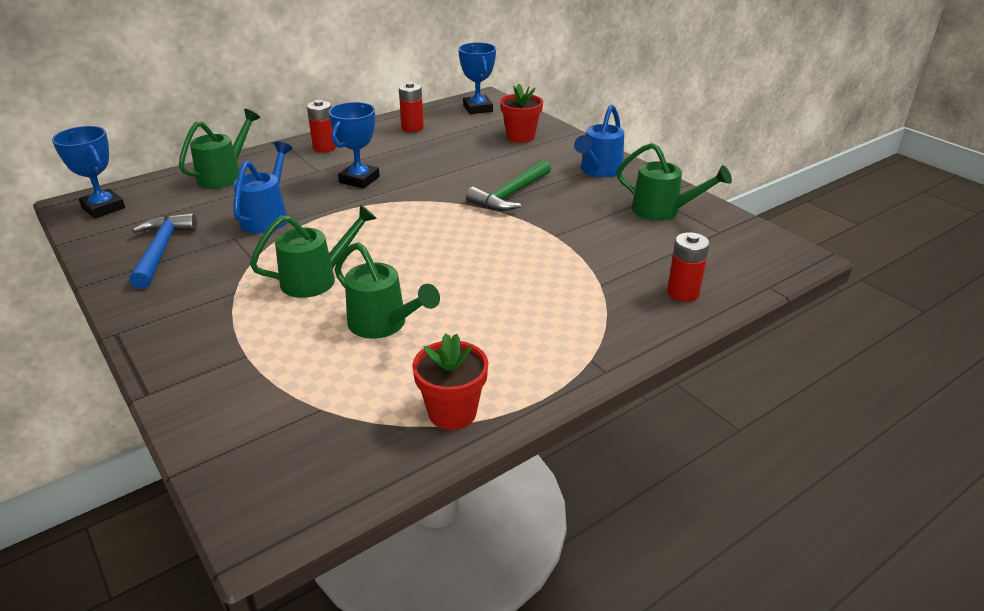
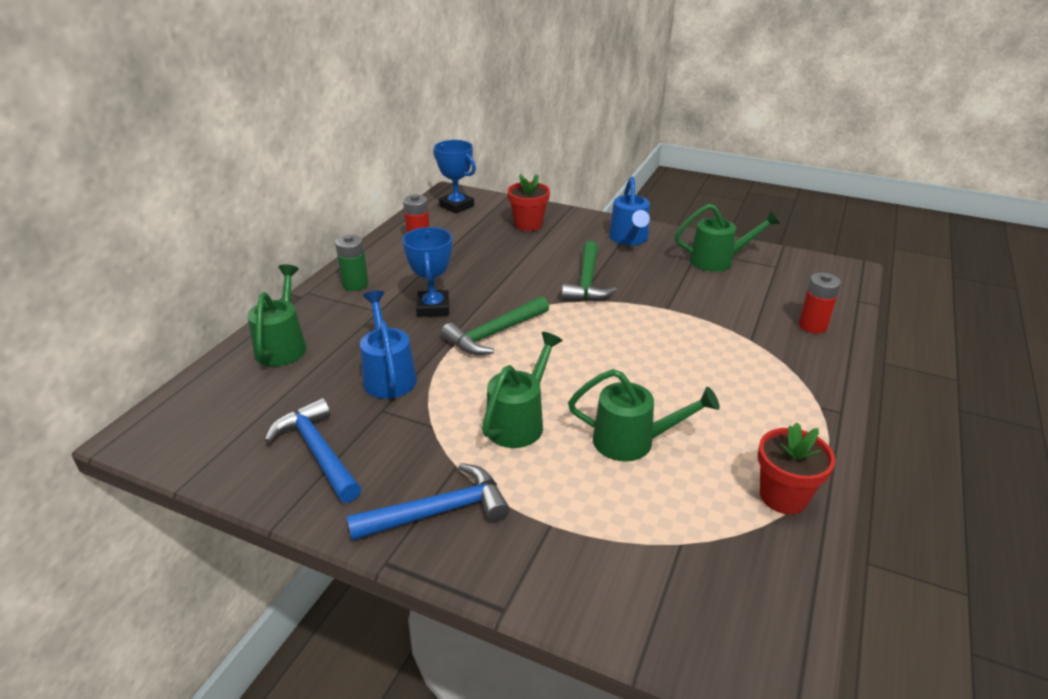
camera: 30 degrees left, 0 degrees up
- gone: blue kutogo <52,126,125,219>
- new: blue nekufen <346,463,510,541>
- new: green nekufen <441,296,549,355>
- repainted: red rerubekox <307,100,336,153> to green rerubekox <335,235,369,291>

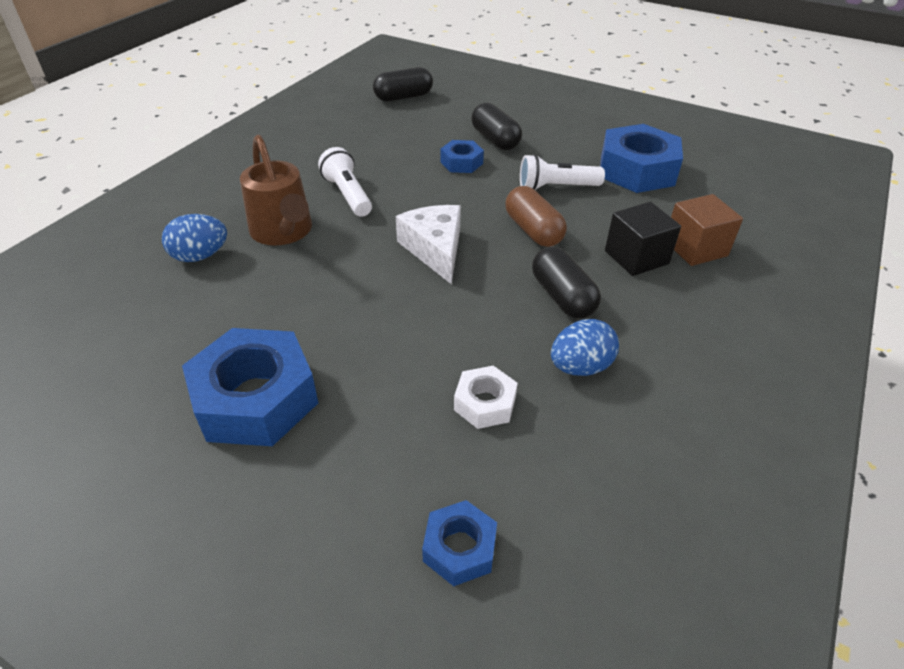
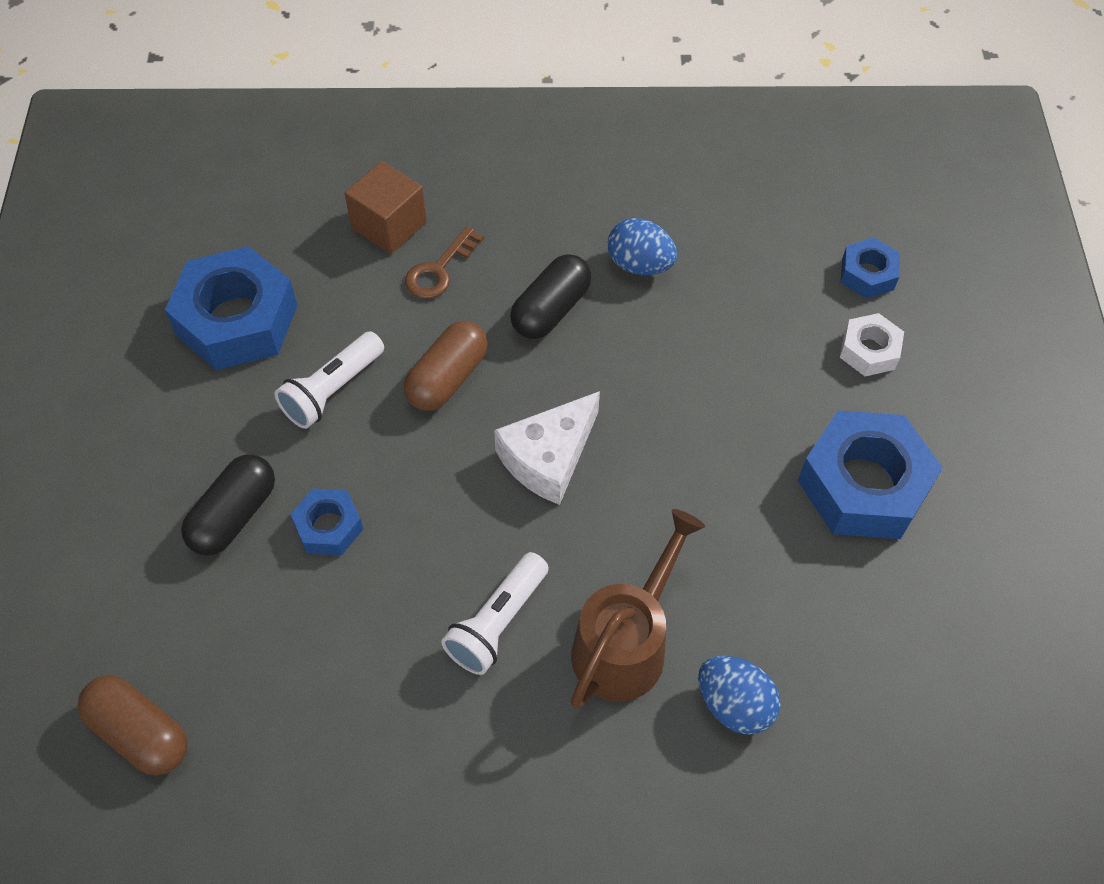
camera: 120 degrees left, 15 degrees up
- shifted: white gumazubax <454,366,518,429> to <840,313,904,376>
- swapped: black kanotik <605,202,681,276> to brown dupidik <405,226,484,299>
- repainted: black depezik <373,67,433,102> to brown depezik <77,675,187,776>
- rotated: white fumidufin <520,154,605,190> = <275,331,384,429> 75 degrees clockwise

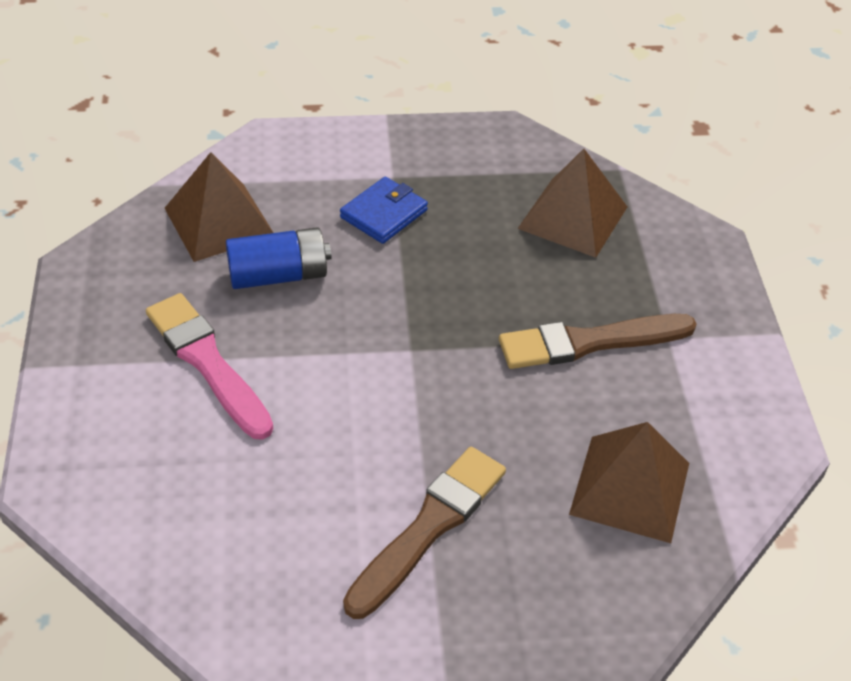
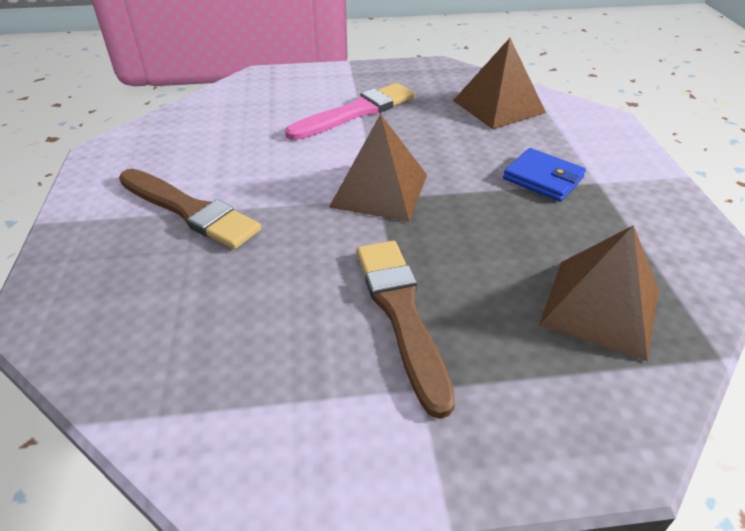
camera: 90 degrees right, 5 degrees down
- gone: blue rerubekox <226,227,332,289>
- shifted: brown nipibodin <569,422,689,543> to <329,114,427,222>

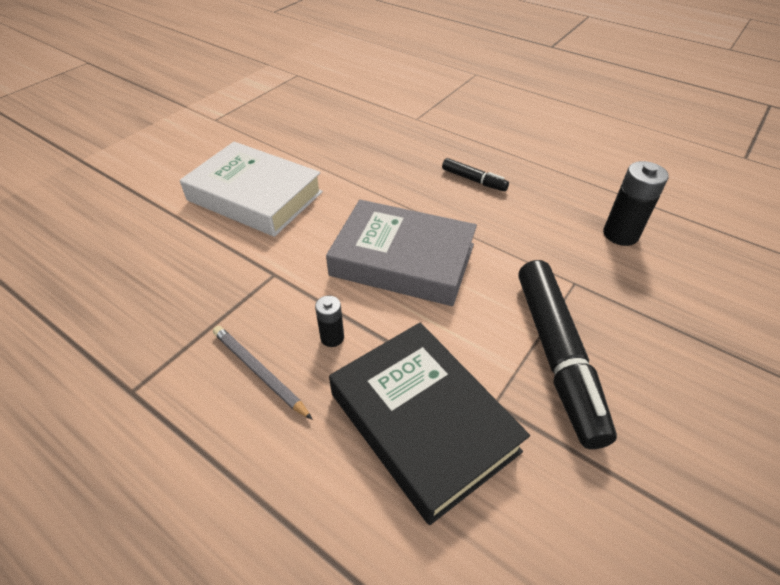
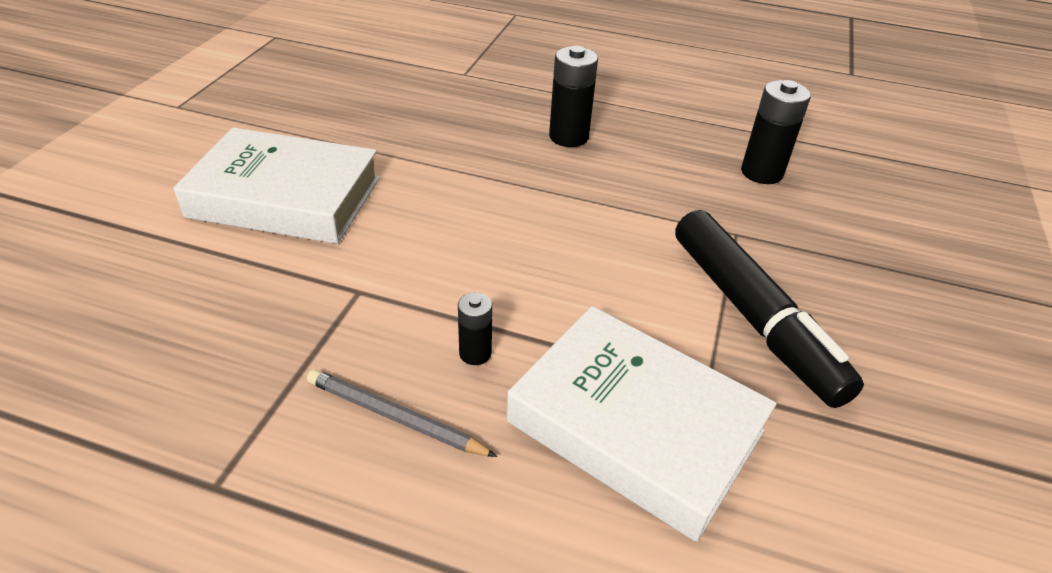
camera: 20 degrees left, 5 degrees down
- gone: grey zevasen <326,200,477,306>
- swapped: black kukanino <442,158,509,192> to black rerubekox <549,46,598,147>
- repainted: black zevasen <329,322,530,525> to white zevasen <507,306,777,542>

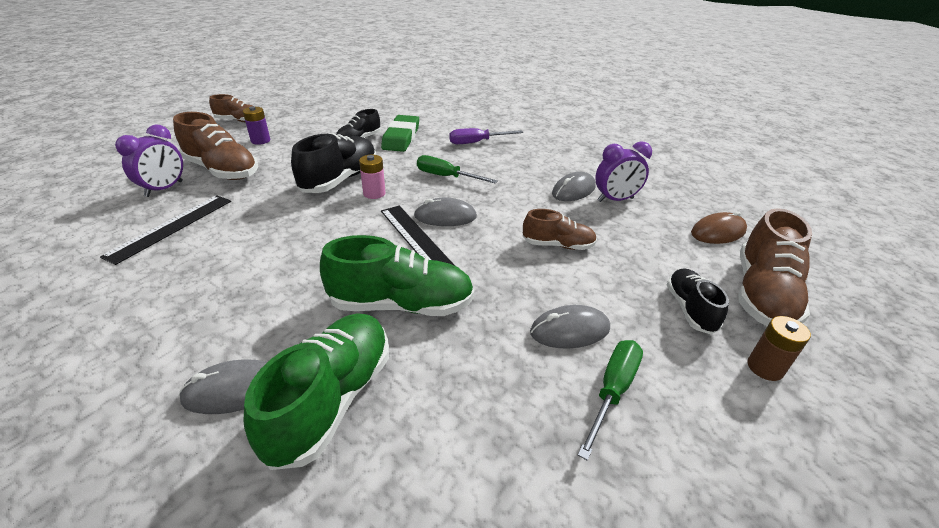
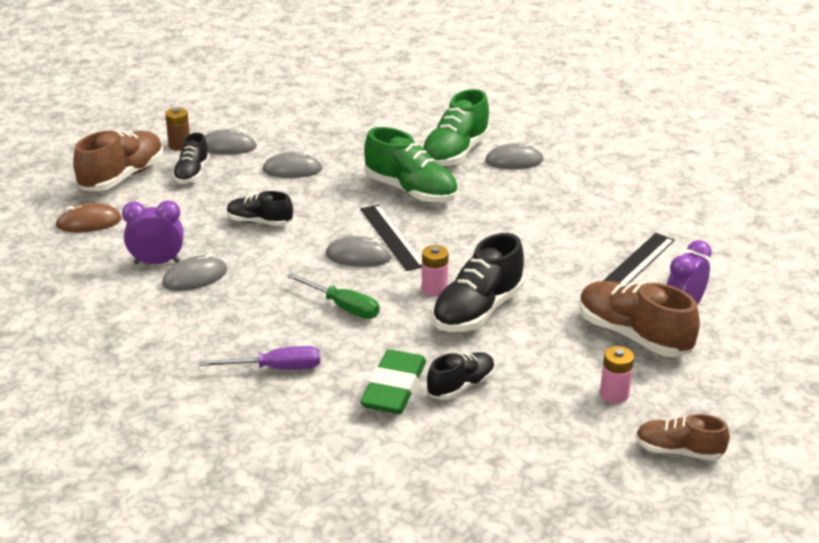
camera: 170 degrees left, 5 degrees down
- gone: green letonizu <578,340,643,461>
- new: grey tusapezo <205,129,257,155>
- repainted: purple rerubekox <243,106,270,145> to pink rerubekox <600,346,634,403>
- repainted: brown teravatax <523,209,597,250> to black teravatax <227,191,293,226>
- rotated: green teravatax <320,235,474,316> = <364,127,458,203> 150 degrees counterclockwise

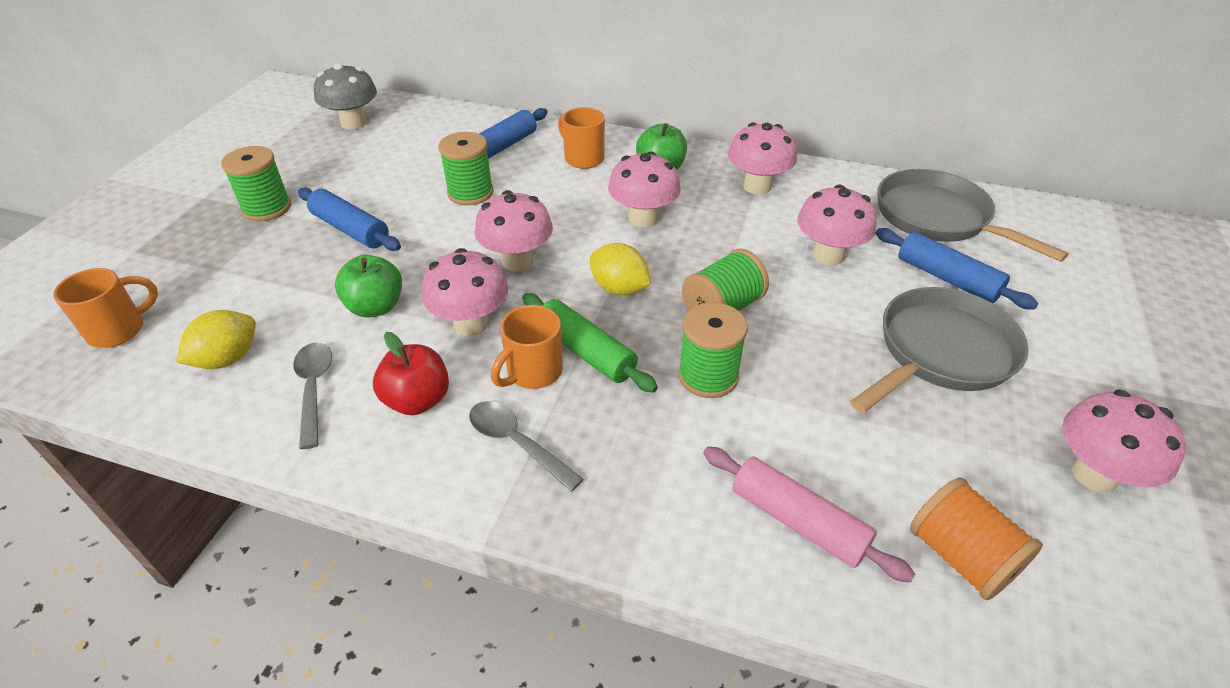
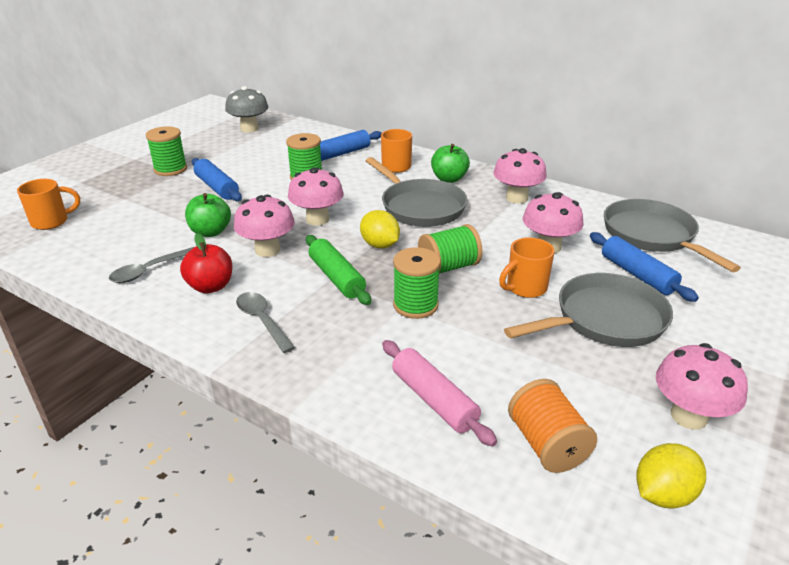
camera: 15 degrees right, 10 degrees down
- shifted: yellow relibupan <176,310,256,369> to <636,443,706,508>
- shifted: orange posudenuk <491,305,563,389> to <499,238,555,298>
- swapped: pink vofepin <608,151,681,228> to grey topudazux <366,157,468,227>
- rotated: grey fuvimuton <293,342,332,449> = <109,247,194,283> 135 degrees counterclockwise

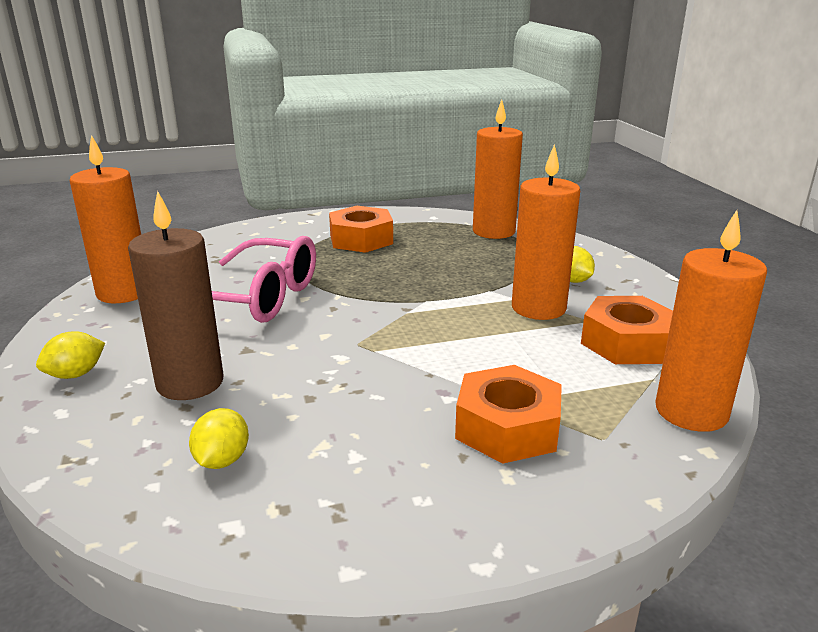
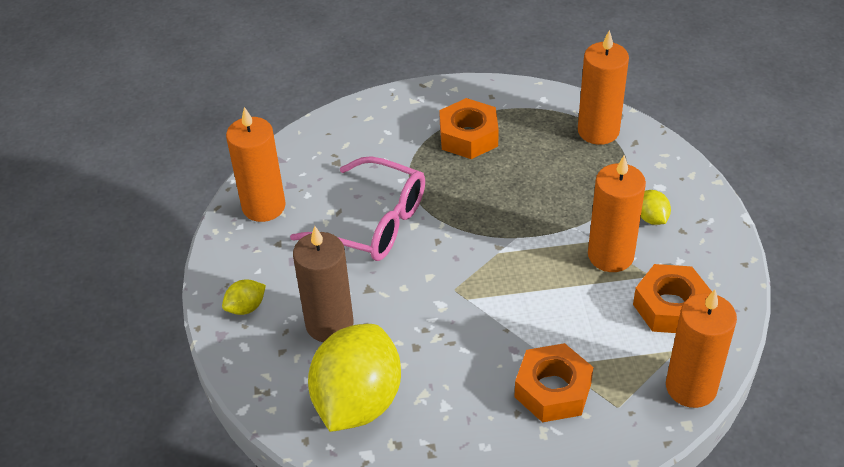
camera: 10 degrees right, 20 degrees up
- scaled: yellow relibupan <189,408,249,469> = <308,324,401,432> x2.44

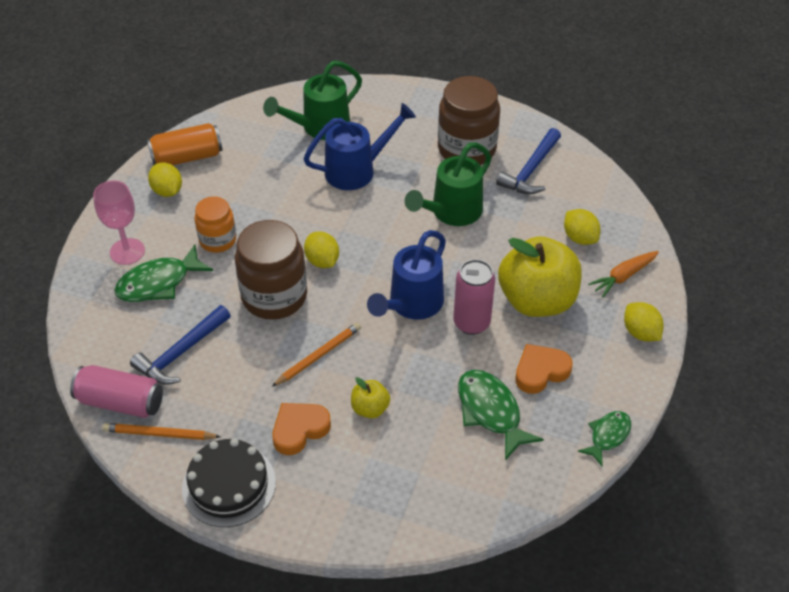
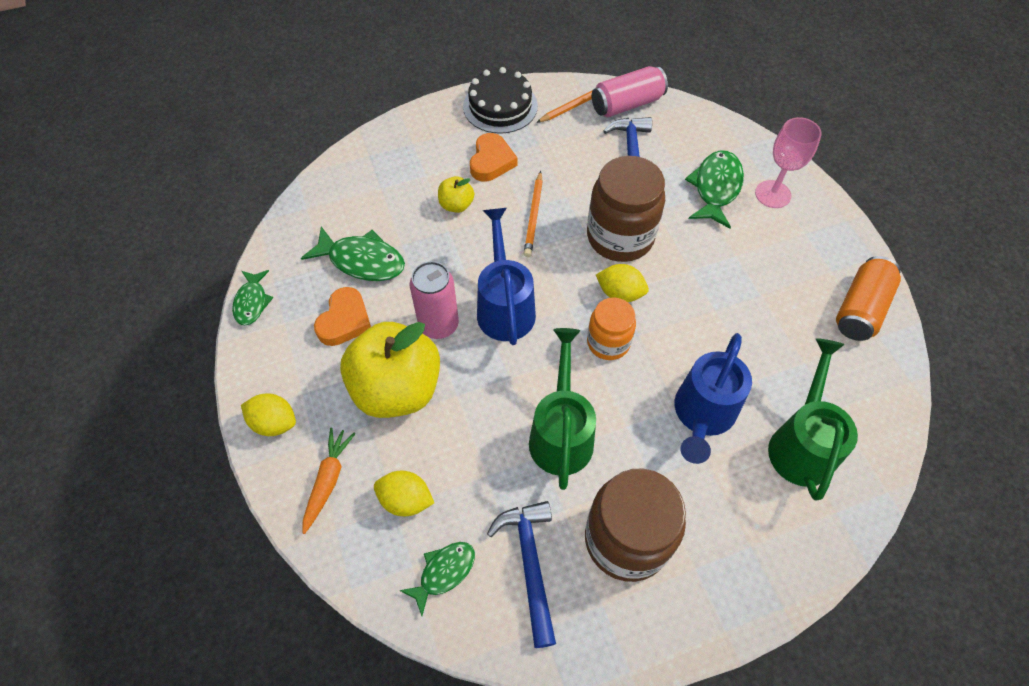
camera: 140 degrees right, 10 degrees up
- gone: yellow relibupan <148,163,182,197>
- new: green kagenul <399,542,475,616>
- shifted: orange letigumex <195,196,236,253> to <587,297,636,360>

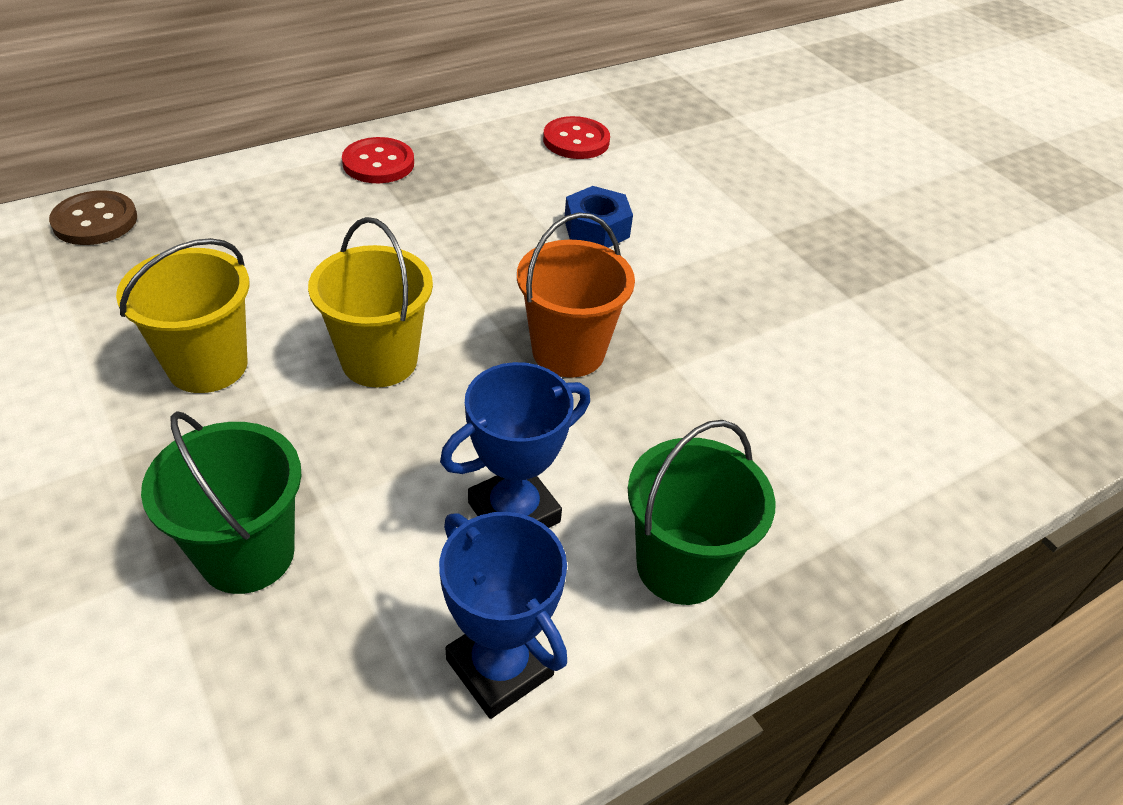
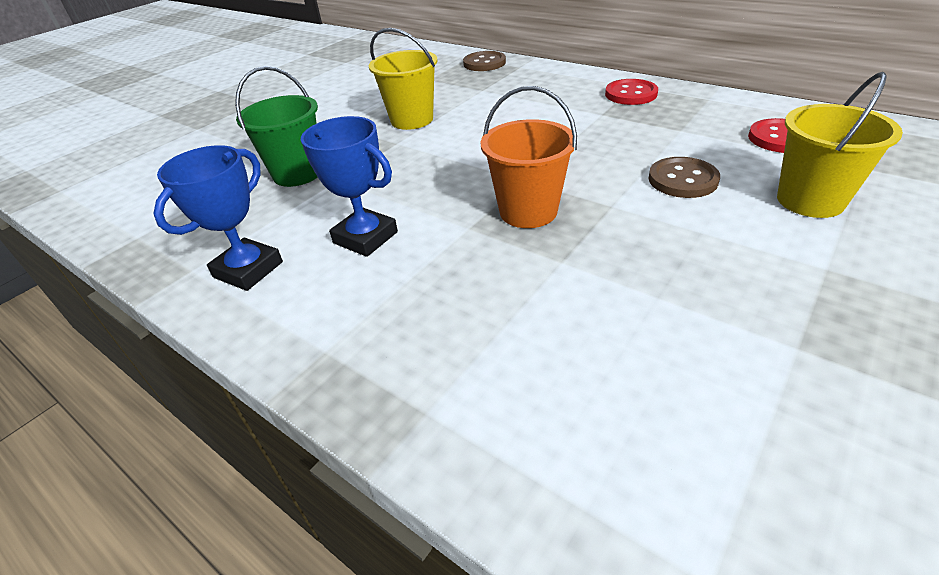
camera: 75 degrees right, 5 degrees down
- gone: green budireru <628,420,775,605>
- shifted: yellow budireru <308,217,433,387> to <777,72,903,218>
- swapped: blue gumazubax <565,186,633,248> to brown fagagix <648,157,720,198>

